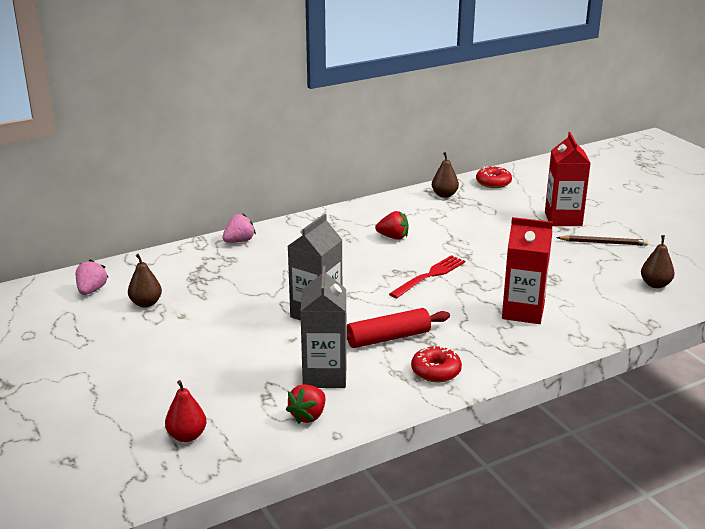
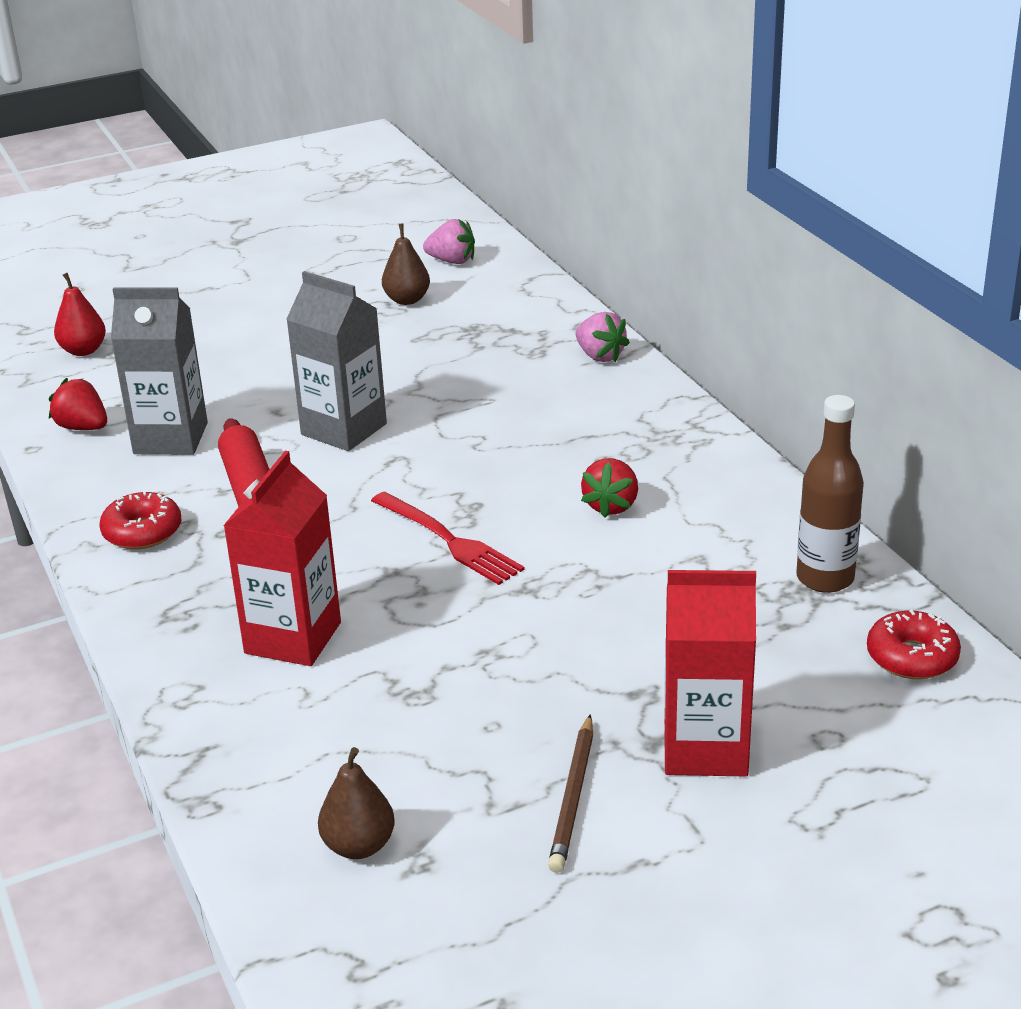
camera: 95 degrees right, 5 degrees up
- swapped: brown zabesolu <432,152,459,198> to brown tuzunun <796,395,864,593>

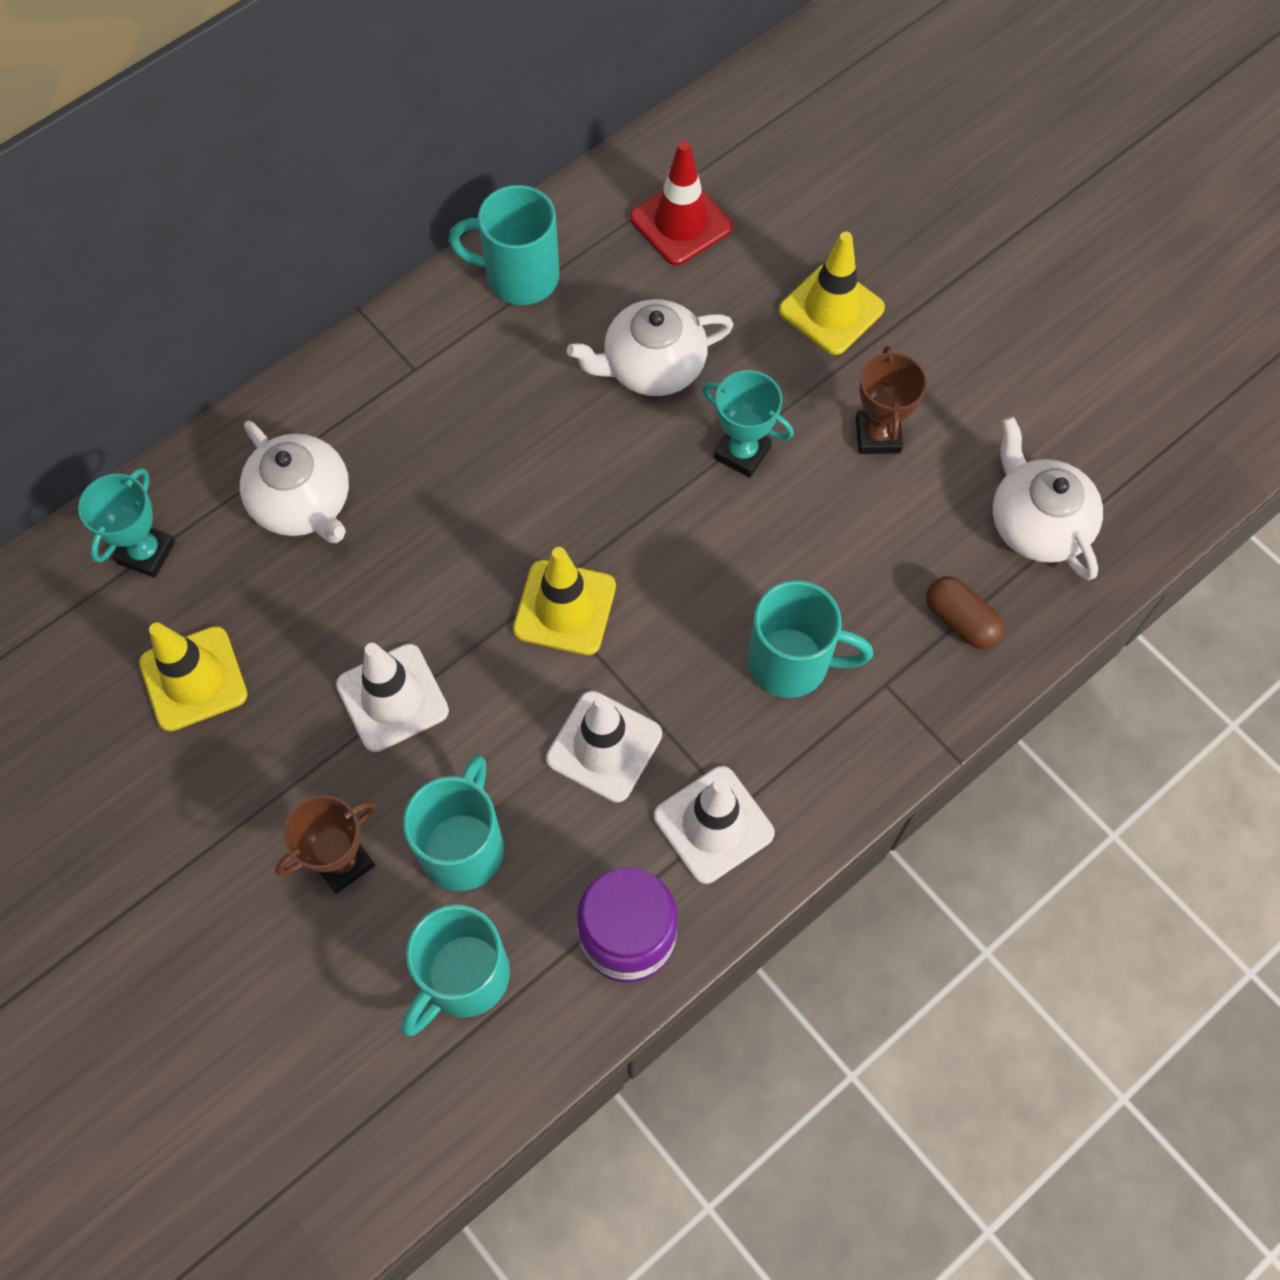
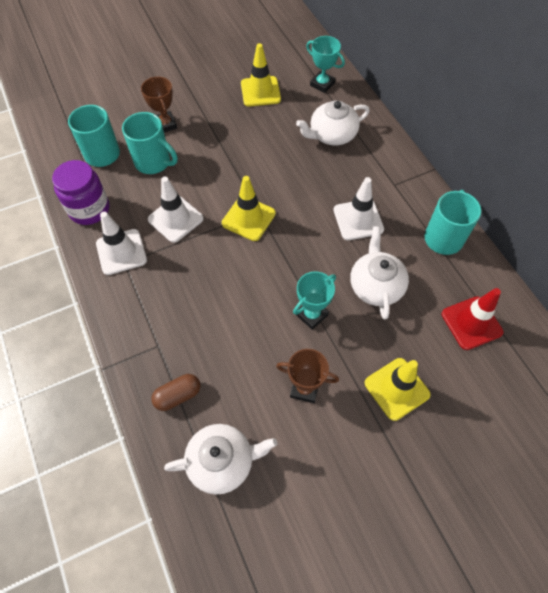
camera: 105 degrees right, 5 degrees down
- gone: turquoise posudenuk <748,580,873,698>
- shifted: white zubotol <336,643,449,752> to <334,177,384,240>

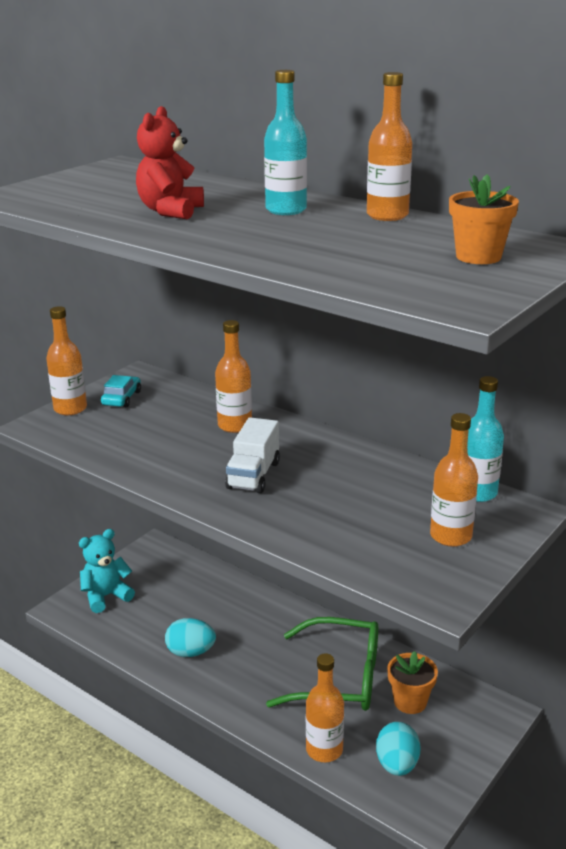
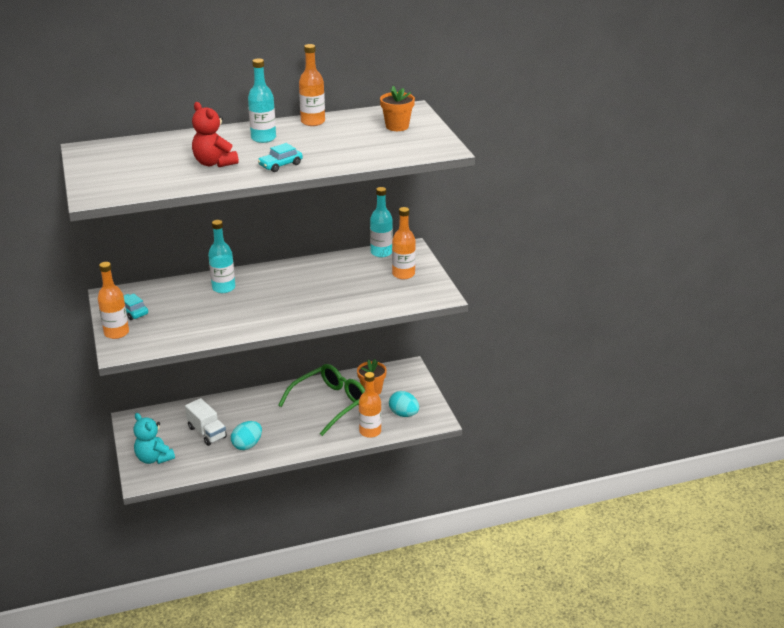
camera: 55 degrees left, 5 degrees up
- new: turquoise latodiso <258,143,303,172>
- shifted: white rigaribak <225,417,280,493> to <185,398,227,446>
- repainted: orange tuzunun <215,320,252,433> to turquoise tuzunun <208,220,235,293>
- rotated: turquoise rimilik <79,529,135,613> = <134,413,175,464> 45 degrees counterclockwise

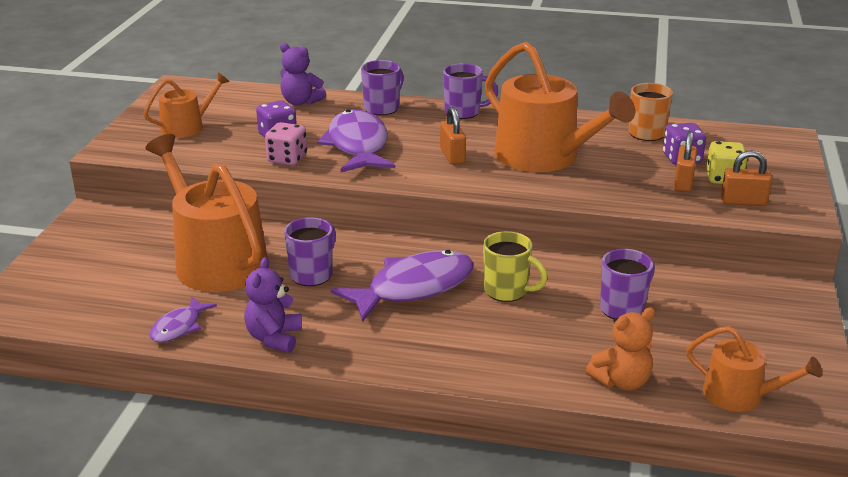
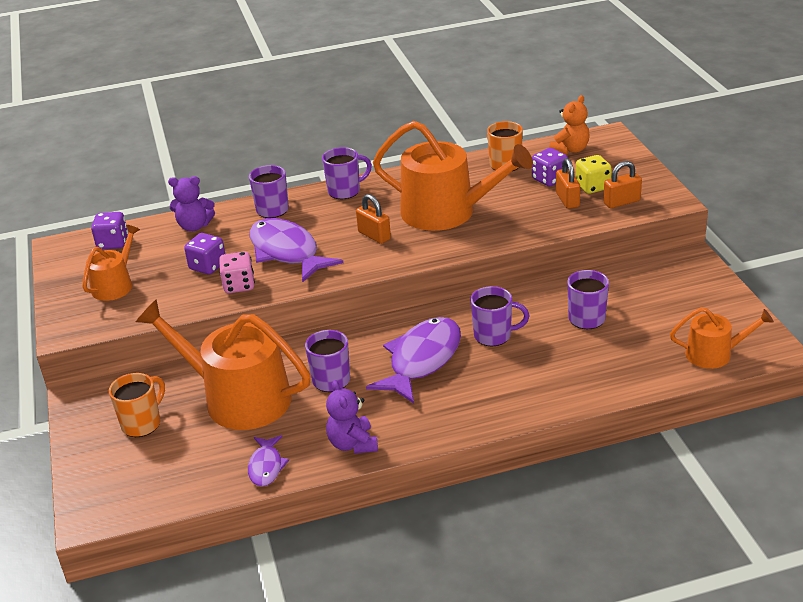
camera: 25 degrees left, 5 degrees up
- new: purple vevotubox <91,212,128,249>
- new: orange posudenuk <109,373,165,437>
- shifted: orange rimilik <586,307,655,391> to <549,95,589,155>
- repainted: yellow posudenuk <483,231,548,302> to purple posudenuk <470,286,529,346>

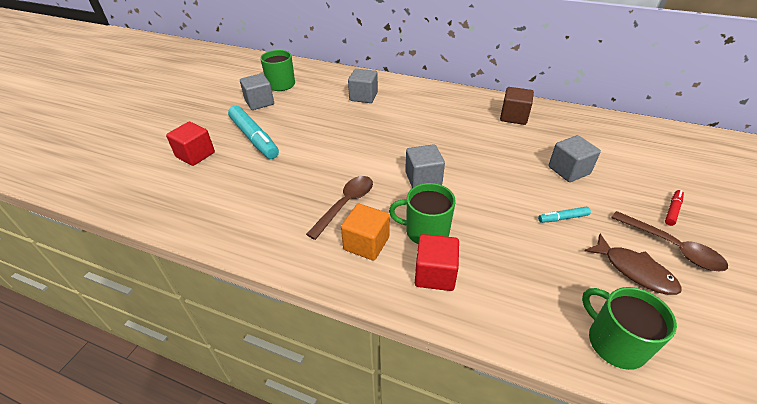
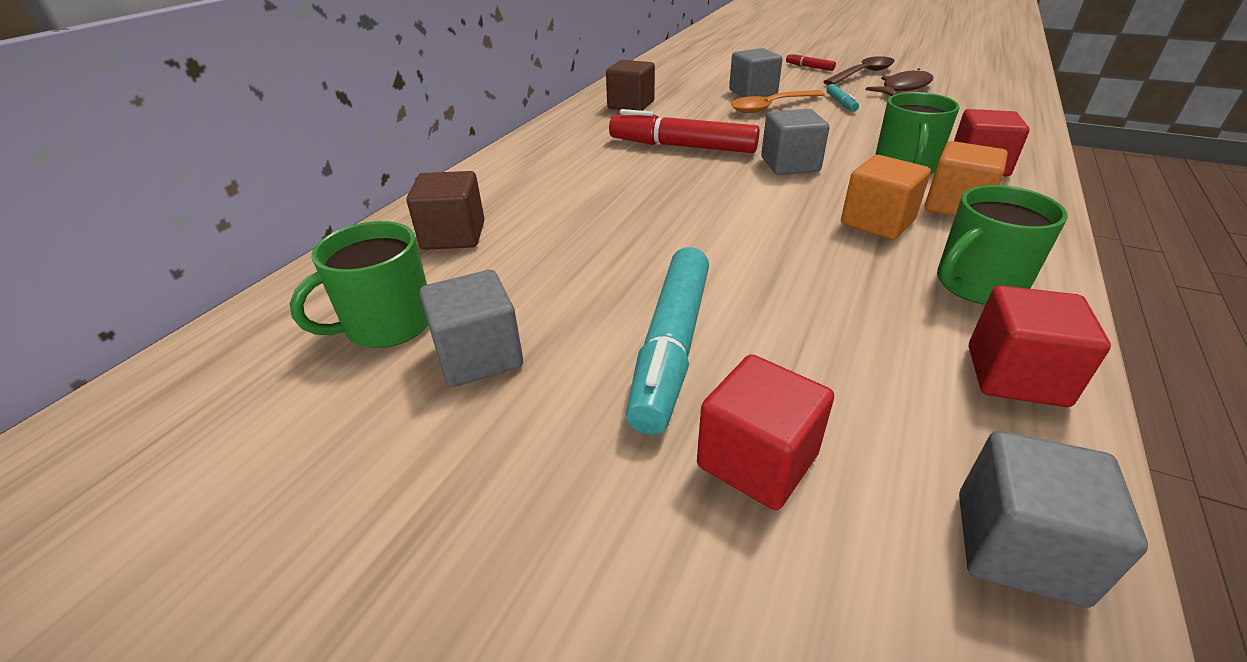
camera: 85 degrees left, 5 degrees down
- new: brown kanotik <406,171,484,250>
- new: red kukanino <609,109,760,153>
- new: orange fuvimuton <731,90,825,113>
- new: red kanotik <969,286,1111,407>
- shifted: grey kanotik <348,69,378,103> to <959,431,1148,608>
- shifted: green posudenuk <582,287,677,370> to <937,185,1068,305>
- swapped: brown fuvimuton <306,176,373,240> to orange kanotik <841,155,931,240>
- rotated: turquoise kukanino <228,106,279,159> = <626,247,709,435> 135 degrees clockwise

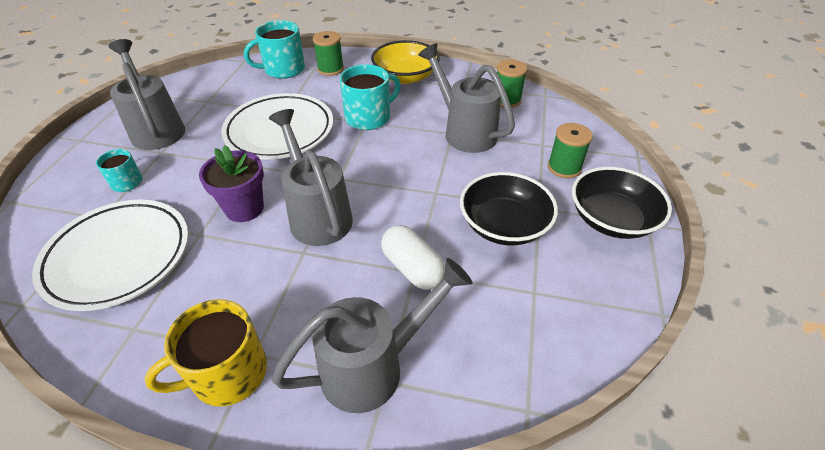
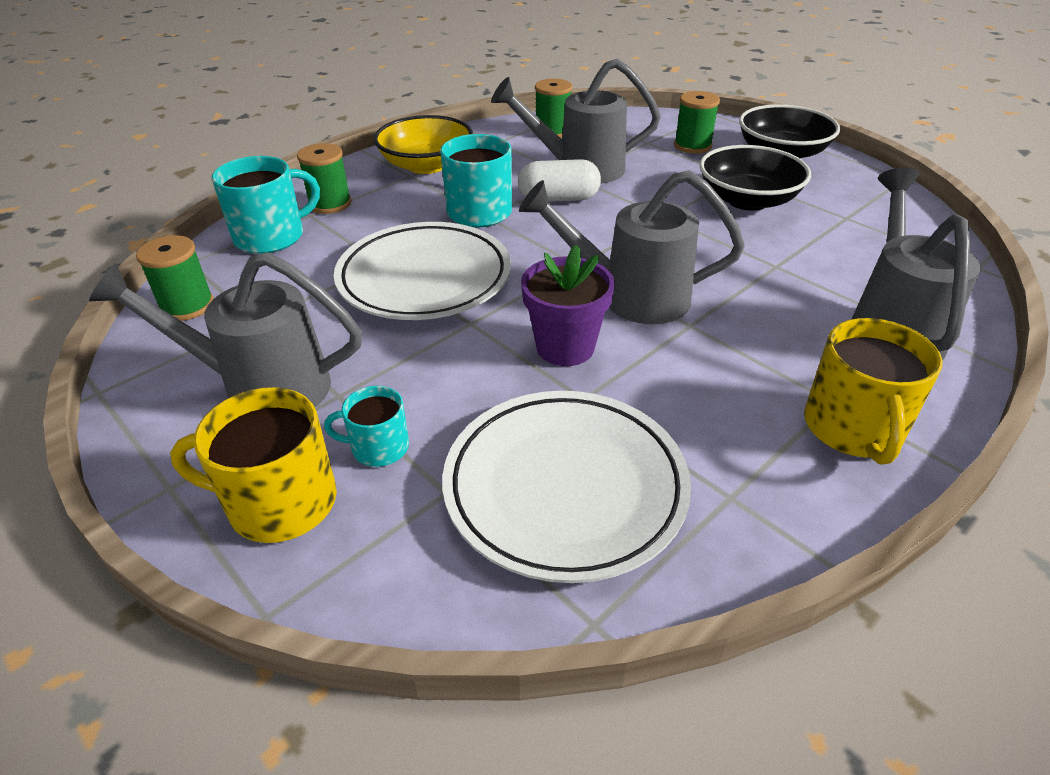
camera: 55 degrees left, 5 degrees down
- new: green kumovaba <136,235,214,321>
- new: yellow posudenuk <170,387,337,543>
- shifted: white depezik <381,225,445,290> to <518,159,601,202>
- rotated: turquoise posudenuk <244,20,305,79> = <212,156,320,254> 135 degrees counterclockwise

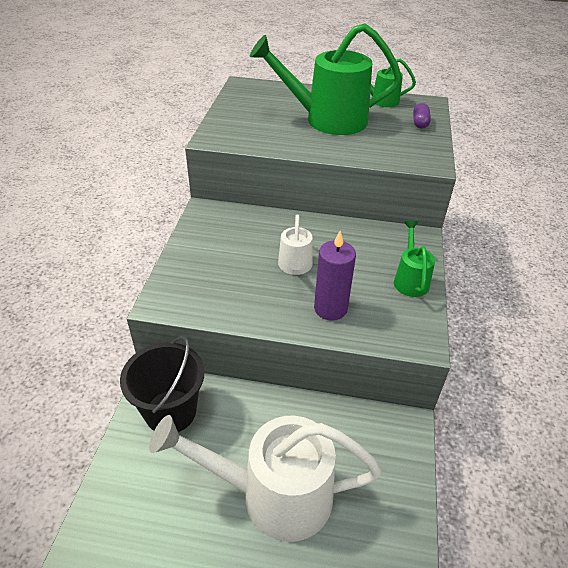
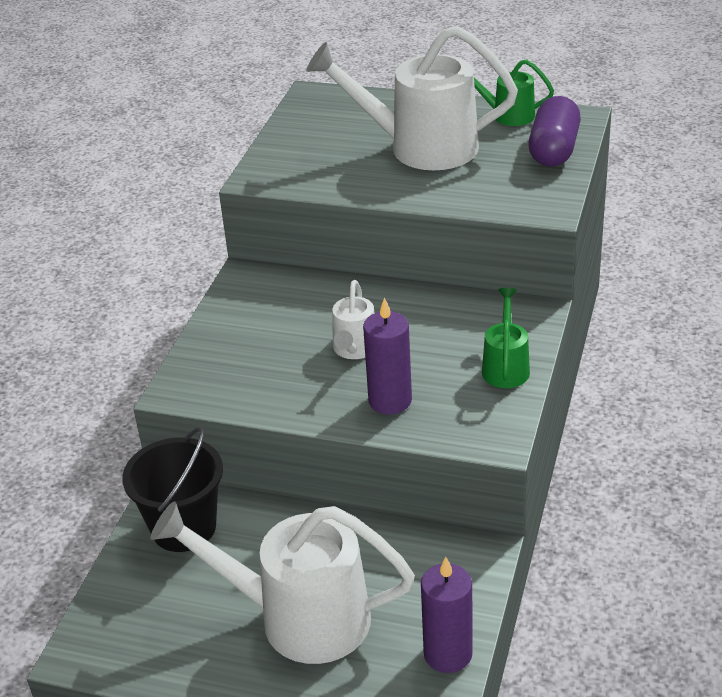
camera: 10 degrees right, 5 degrees down
- new: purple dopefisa <421,557,473,673>
- repainted: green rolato <250,23,402,135> to white rolato <306,26,518,170>
- scaled: purple depezik <413,103,431,128> = <529,96,581,167> x1.91

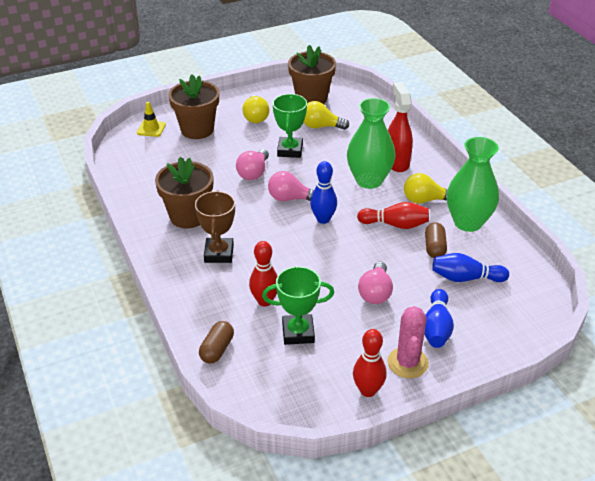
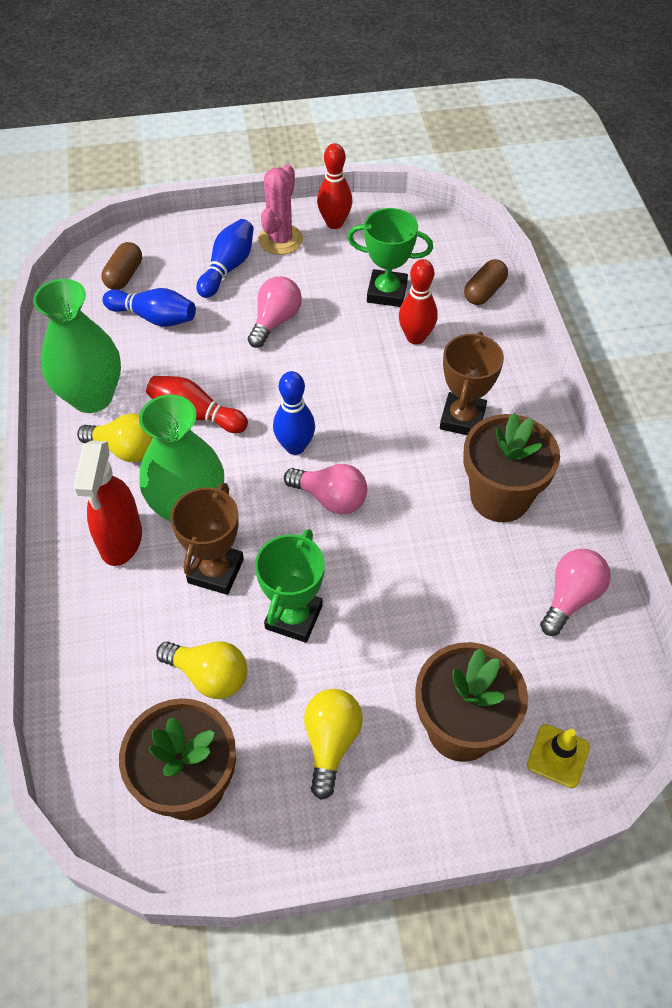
camera: 165 degrees left, 15 degrees up
- new: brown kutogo <170,483,244,595>
- shifted: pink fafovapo <236,149,269,180> to <540,549,611,636>
- shifted: brown depezik <425,222,447,258> to <101,242,142,290>

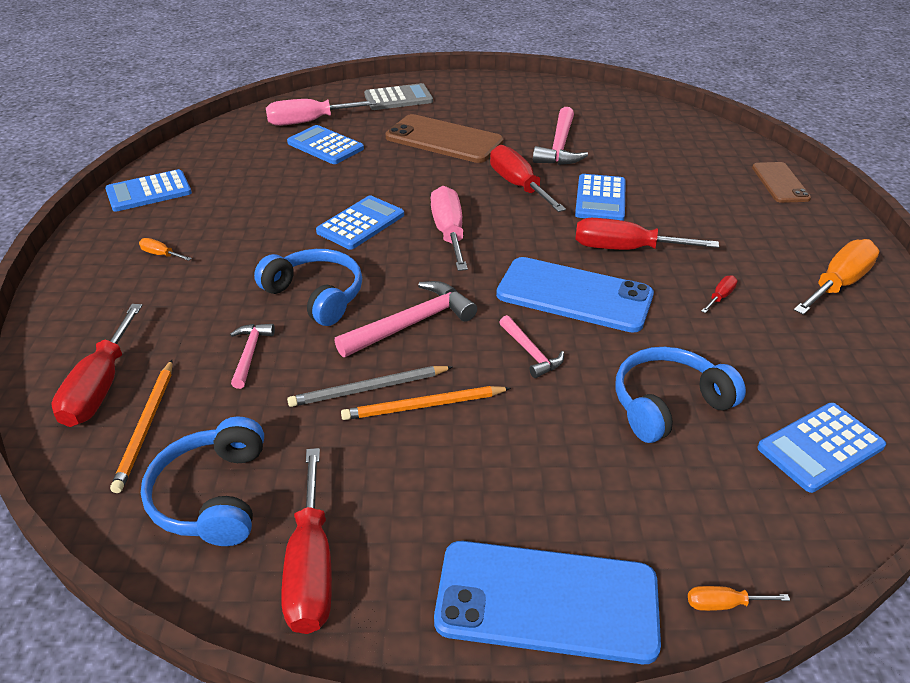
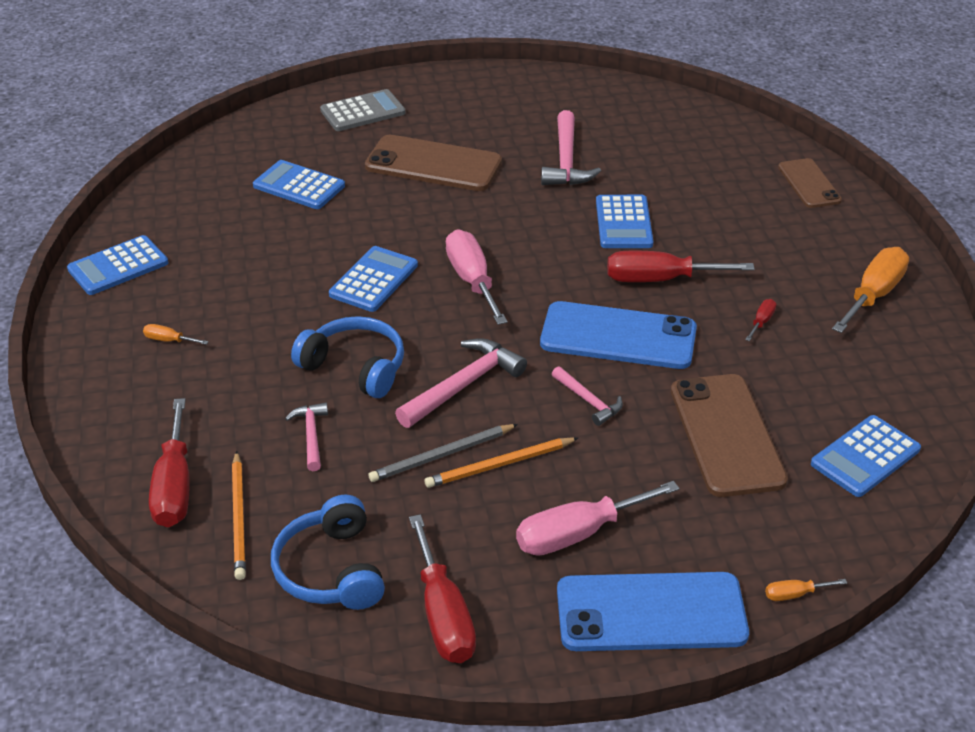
camera: 10 degrees left, 0 degrees up
- gone: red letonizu <490,145,566,212>
- shifted: pink letonizu <266,99,376,126> to <516,481,680,556>
- swapped: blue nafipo <616,347,746,443> to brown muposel <671,374,788,497>

